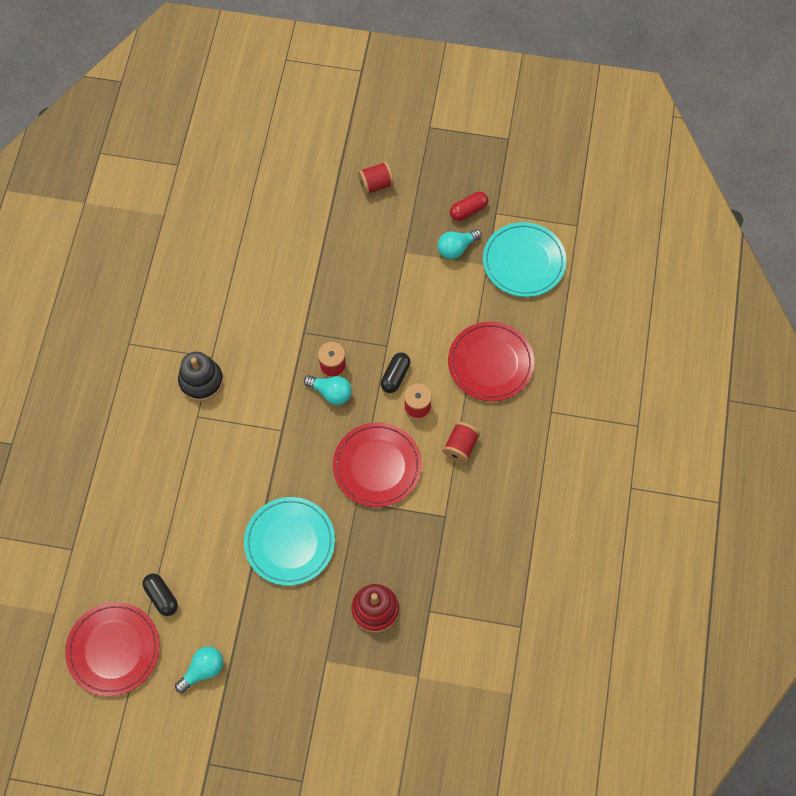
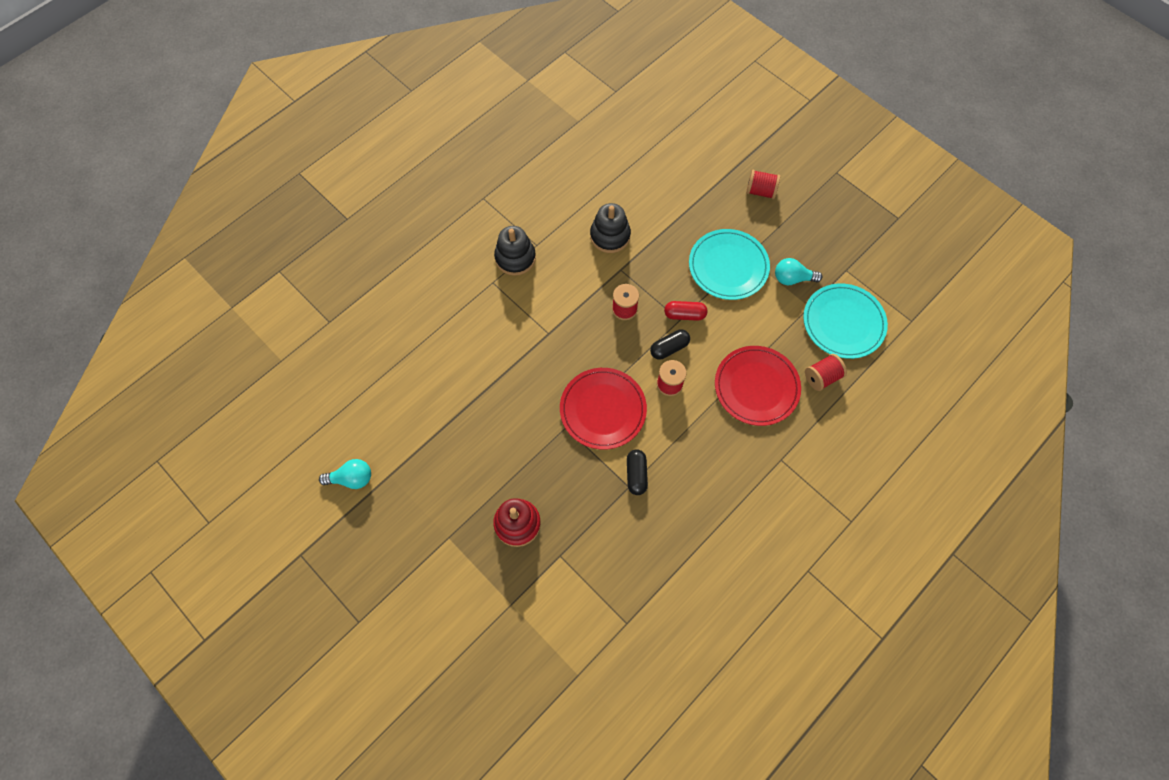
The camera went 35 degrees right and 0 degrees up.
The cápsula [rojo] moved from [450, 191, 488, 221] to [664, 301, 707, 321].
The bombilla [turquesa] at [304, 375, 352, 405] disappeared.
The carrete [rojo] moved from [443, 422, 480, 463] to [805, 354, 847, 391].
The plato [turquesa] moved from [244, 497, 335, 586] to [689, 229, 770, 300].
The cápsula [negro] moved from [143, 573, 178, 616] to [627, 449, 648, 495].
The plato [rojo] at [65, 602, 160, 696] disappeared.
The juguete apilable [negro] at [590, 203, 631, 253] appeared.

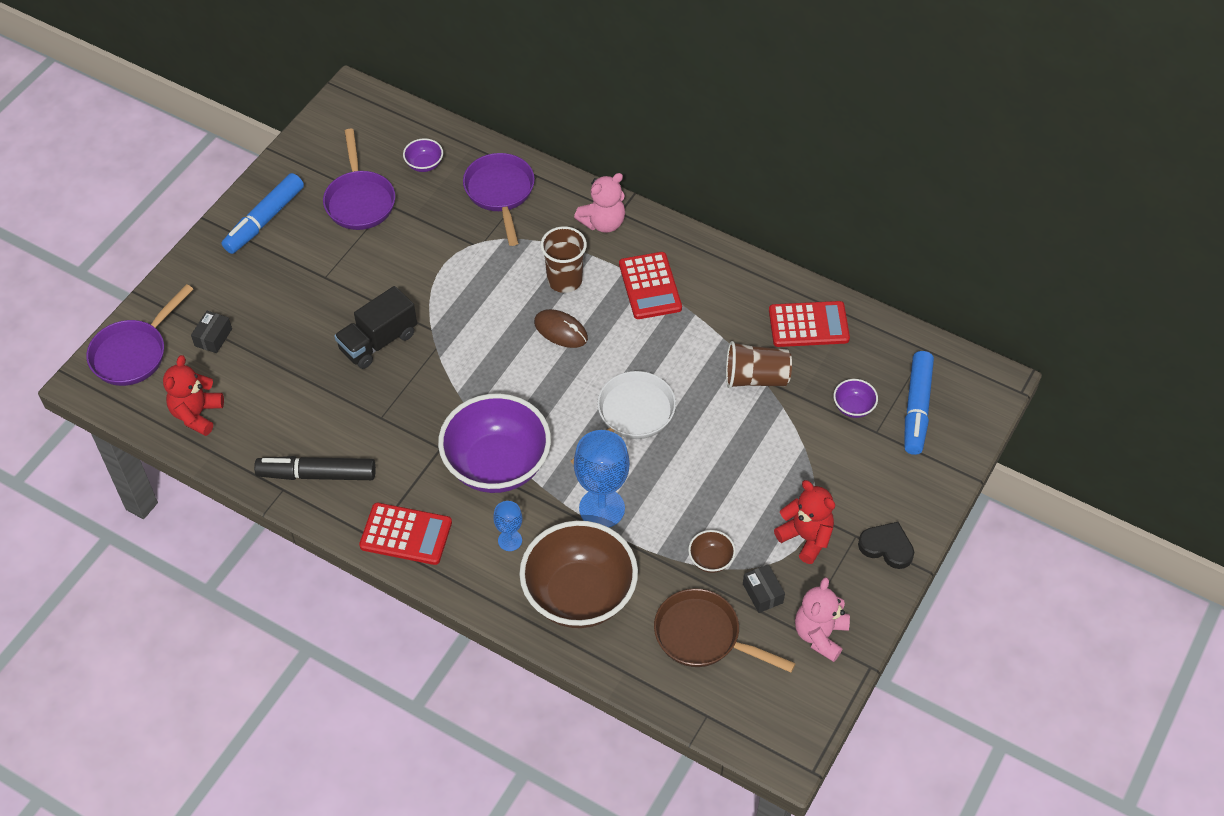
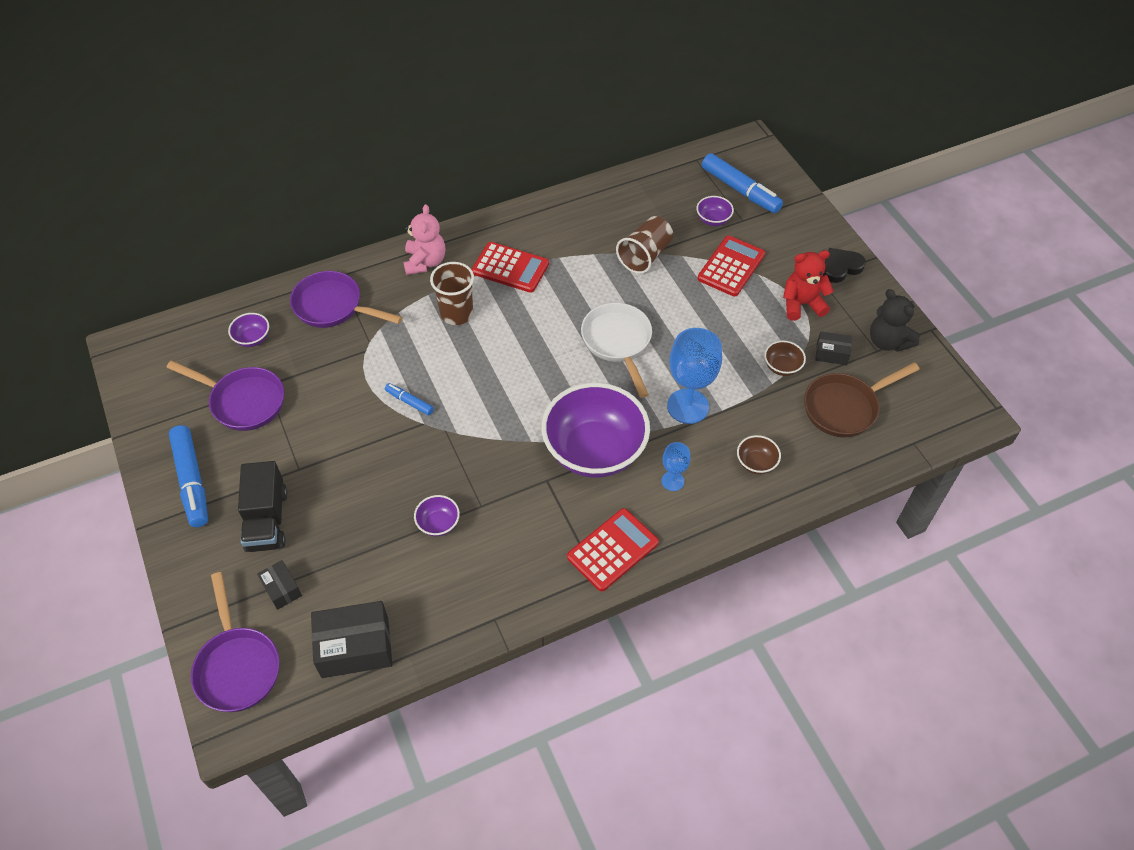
The camera went 55 degrees left and 0 degrees up.
The camión [negro] moved from [334, 286, 417, 369] to [238, 461, 288, 552].
The calculadora [rojo] moved from [769, 301, 850, 347] to [697, 236, 765, 296].
The ratón [marrón] at [534, 309, 588, 348] disappeared.
The osito [rojo] at [163, 355, 224, 436] was replaced by the caja [negro] at [311, 601, 392, 678].
The rotulador [negro] at [254, 456, 376, 480] disappeared.
The cuenco [marrón] at [519, 521, 638, 628] changed to 0.41 times the size.
The osito [rosa] at [795, 577, 850, 662] became the osito [negro] at [870, 289, 920, 352].
The rotulador [azul] at [385, 383, 434, 415] appeared.
The cuenco [morado] at [414, 495, 460, 536] appeared.

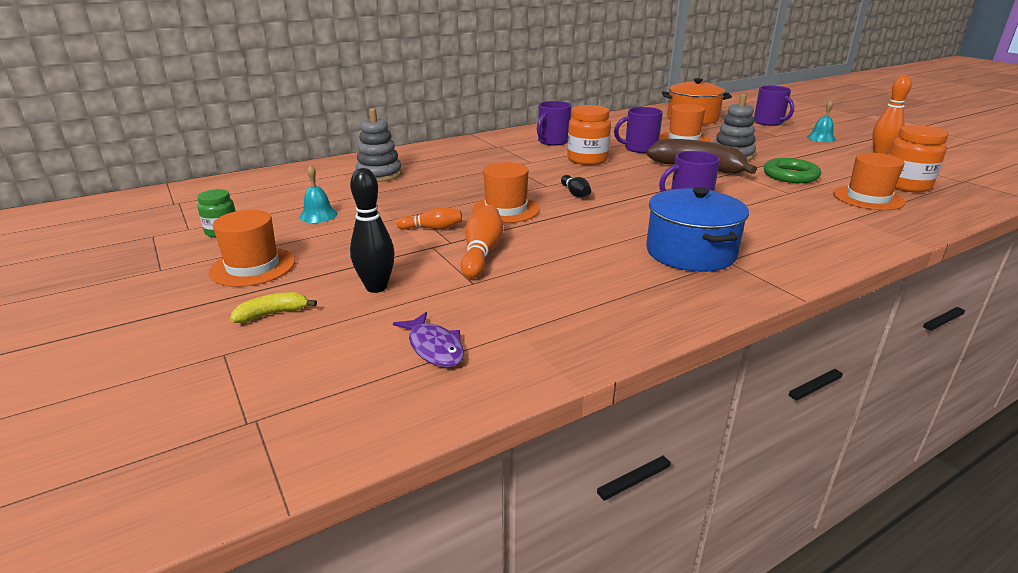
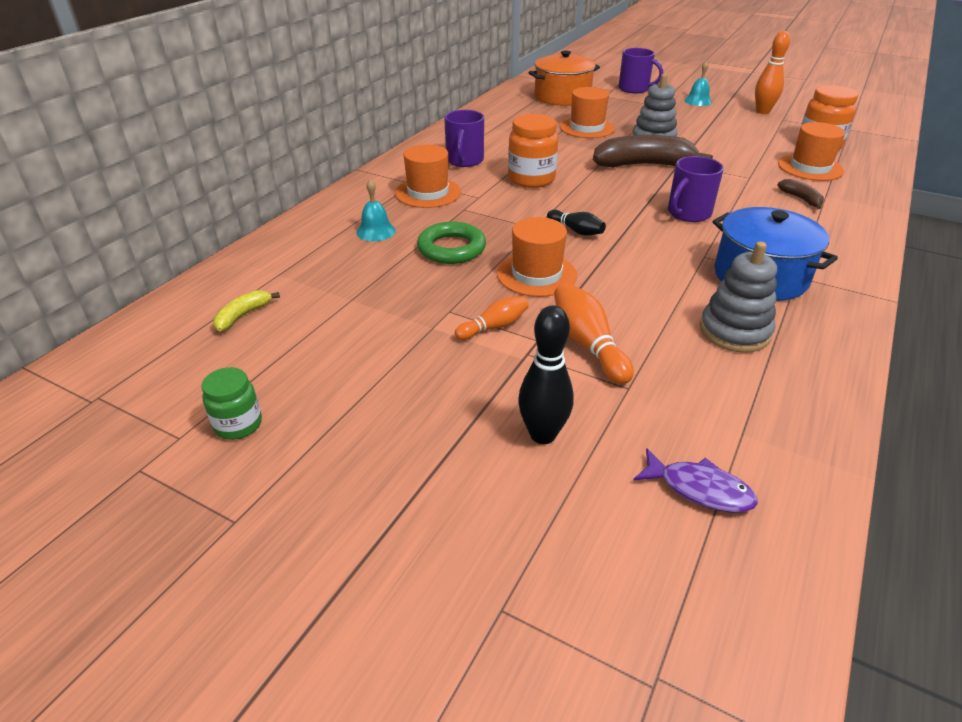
The camera went 30 degrees left and 10 degrees up.
The taza [morado] at [614, 107, 663, 153] disappeared.
The juguete apilable [gris] moved from [355, 108, 402, 182] to [700, 241, 777, 353].
The anillo [verde] moved from [764, 158, 821, 183] to [417, 222, 486, 264].
The campana [turquesa] moved from [300, 165, 338, 223] to [356, 179, 396, 241].
The sombrero [naranja] moved from [209, 210, 295, 287] to [395, 144, 461, 208].
The plátano [amarillo] moved from [230, 292, 317, 323] to [213, 290, 280, 331].
The plátano [marrón] at [777, 179, 824, 209] appeared.

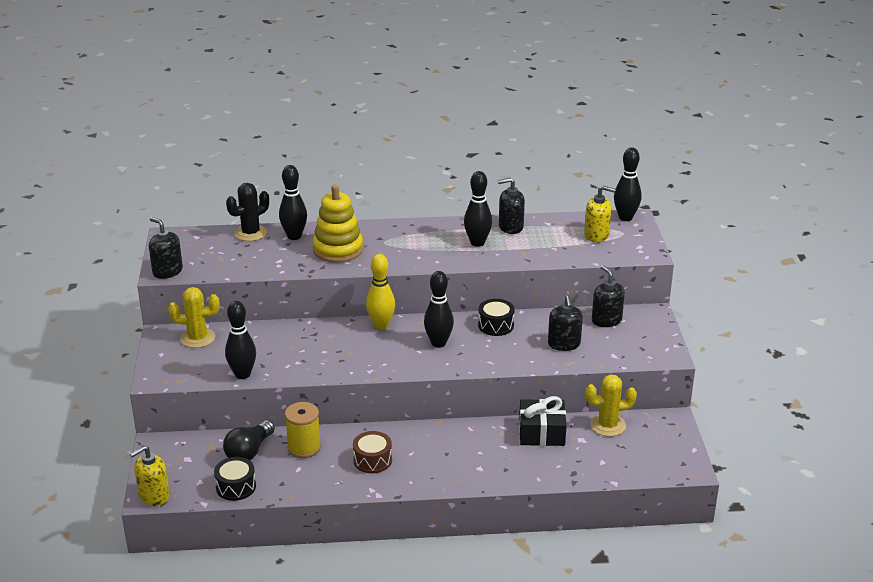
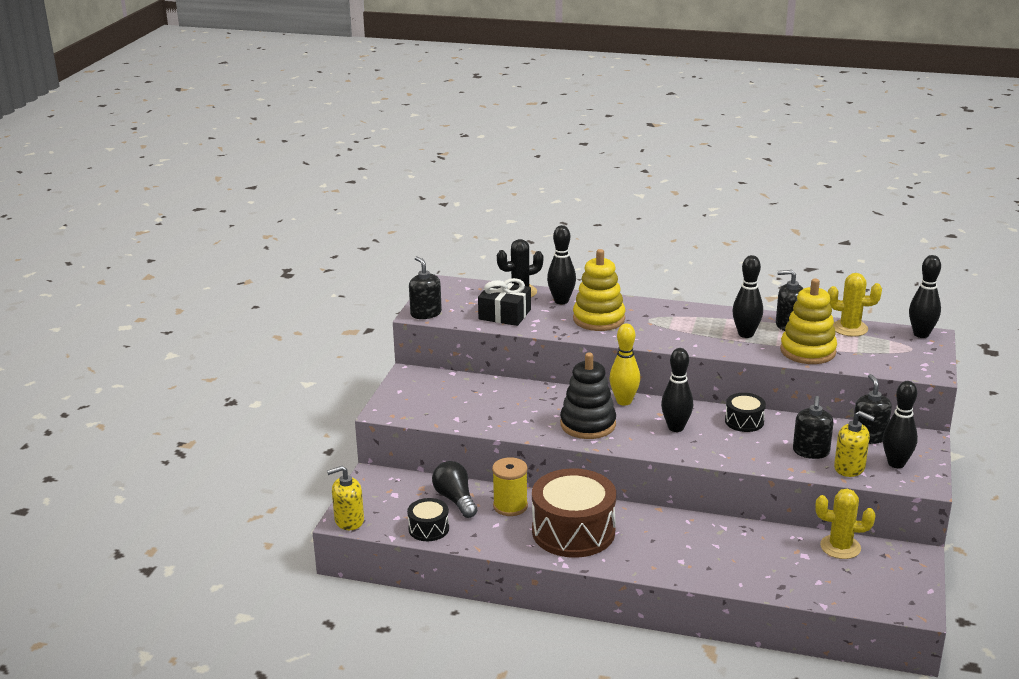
The camera went 20 degrees right and 5 degrees down.
The dispensador de jabón [amarillo] moved from [584, 186, 616, 242] to [834, 411, 875, 477].
The cactus [amarillo] moved from [168, 287, 220, 348] to [828, 273, 882, 337].
The bolo [negro] moved from [225, 301, 256, 379] to [883, 381, 918, 468].
The regalo [negro] moved from [519, 396, 567, 446] to [478, 278, 531, 326].
The bombilla [negro] at [223, 420, 275, 460] turned 105 degrees clockwise.
The tambor [marrón] at [353, 431, 392, 473] changed to 2.04 times the size.
The juguete apilable [amarillo] at [780, 278, 837, 364] appeared.
The juguete apilable [negro] at [560, 353, 616, 439] appeared.

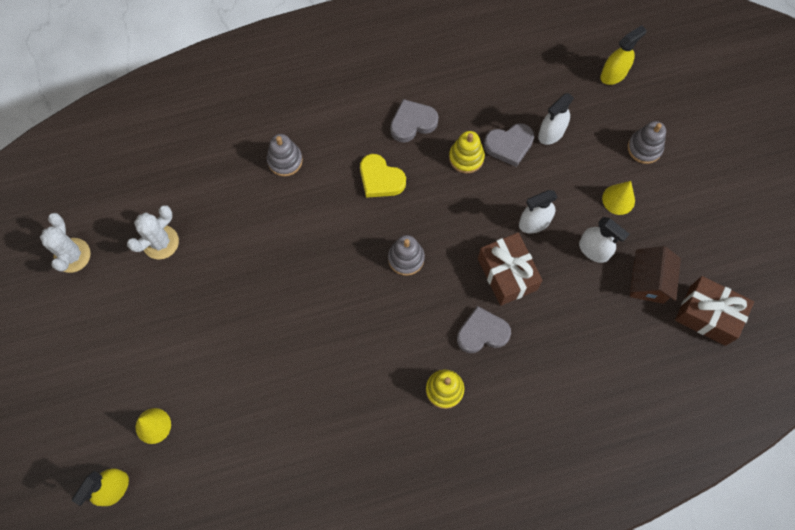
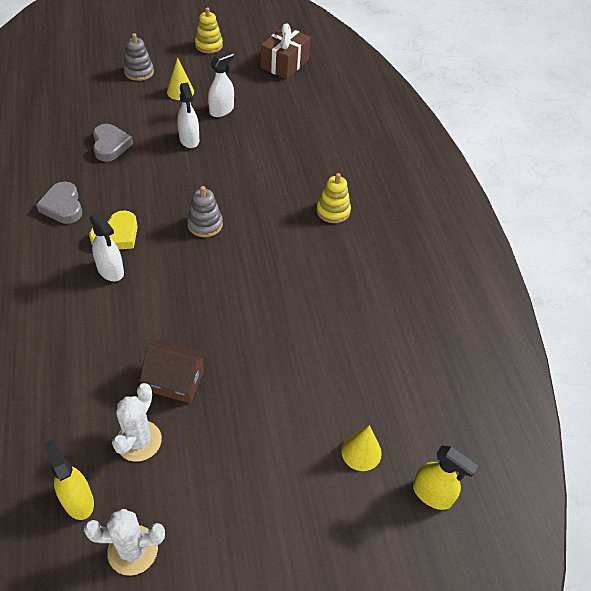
The camera went 90 degrees left and 20 degrees down.
The pulverizador [amarillo] moved from [600, 25, 647, 85] to [43, 439, 94, 520].
The pulverizador [blanco] moved from [538, 93, 574, 145] to [90, 213, 124, 281].
The juguete apilable [amarillo] moved from [449, 131, 485, 173] to [195, 8, 223, 53].
The juguete apilable [gris] at [267, 134, 303, 176] disappeared.
The cactus [blanco] at [127, 205, 179, 260] turned 60 degrees clockwise.
The regalo [marrón] at [478, 233, 543, 306] disappeared.
The casa [marrón] moved from [630, 246, 681, 304] to [140, 339, 208, 403].
The corazón [gris] at [457, 306, 511, 353] disappeared.

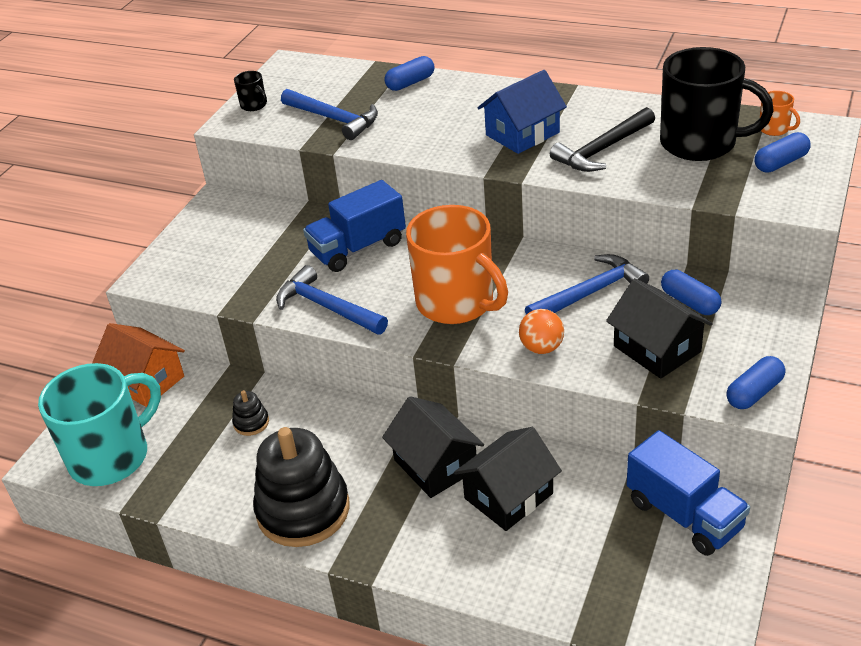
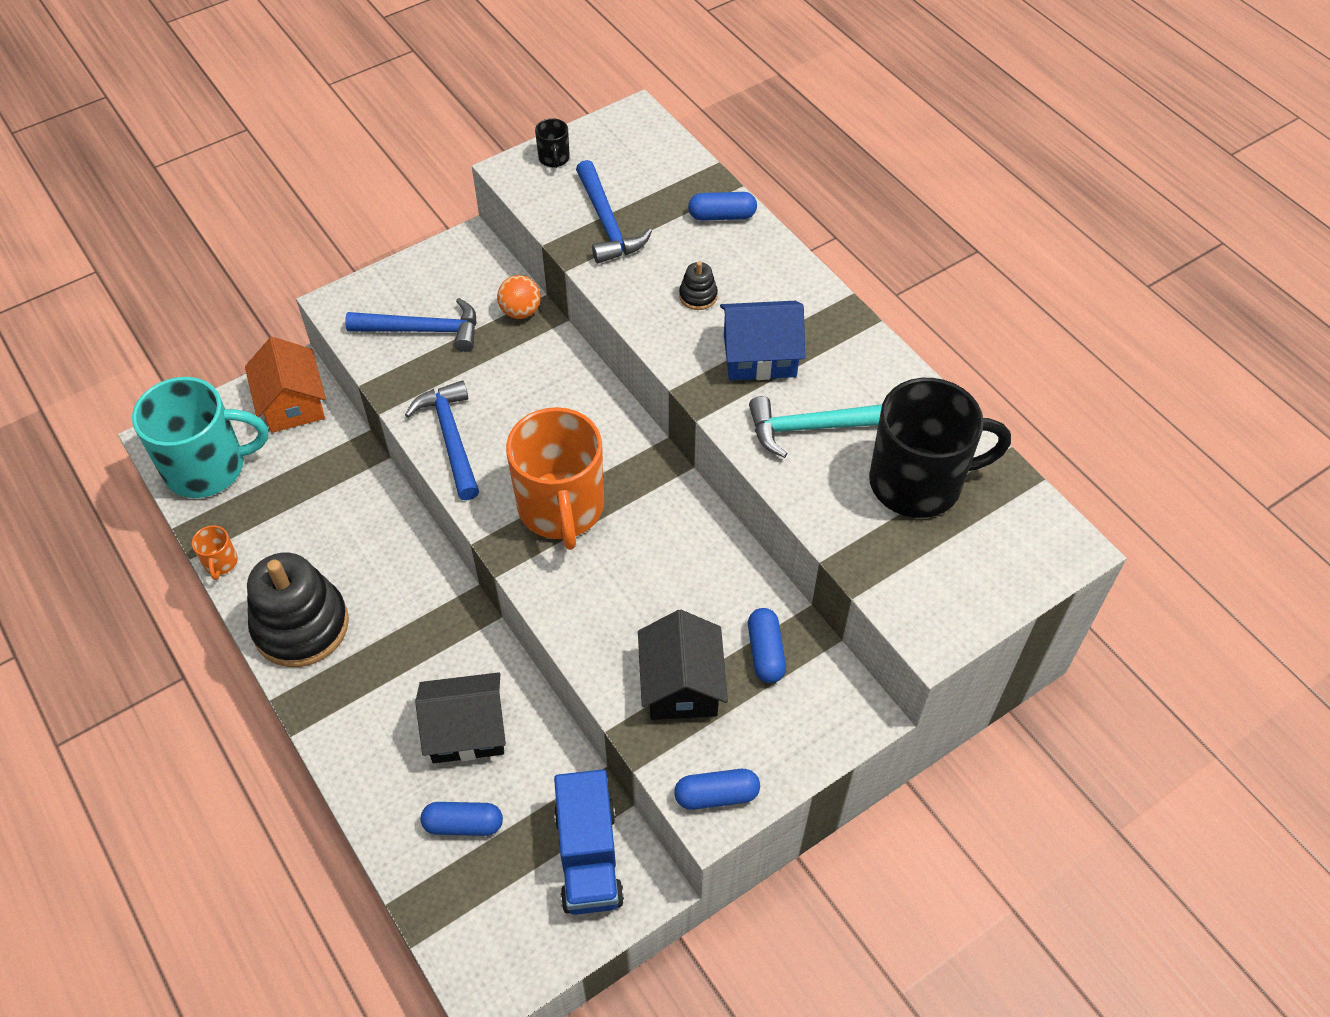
The camera went 30 degrees right and 15 degrees up.
The taza [negro] at [660, 47, 774, 161] turned 60 degrees counterclockwise.
The taza [naranja] moved from [760, 91, 800, 136] to [192, 526, 238, 580].
The martillo [negro] at [550, 107, 655, 172] became the martillo [turquesa] at [749, 396, 882, 458].
The cápsula [azul] moved from [755, 132, 811, 172] to [421, 802, 503, 836].
The camión [azul] at [303, 180, 406, 272] disappeared.
The martillo [azul] moved from [525, 254, 649, 315] to [345, 298, 477, 352].
The pelota [naranja] moved from [519, 309, 564, 354] to [497, 275, 541, 319].
The juguete apilable [negro] moved from [232, 390, 269, 436] to [679, 261, 718, 310].
The casa [negro] at [382, 396, 484, 498] disappeared.

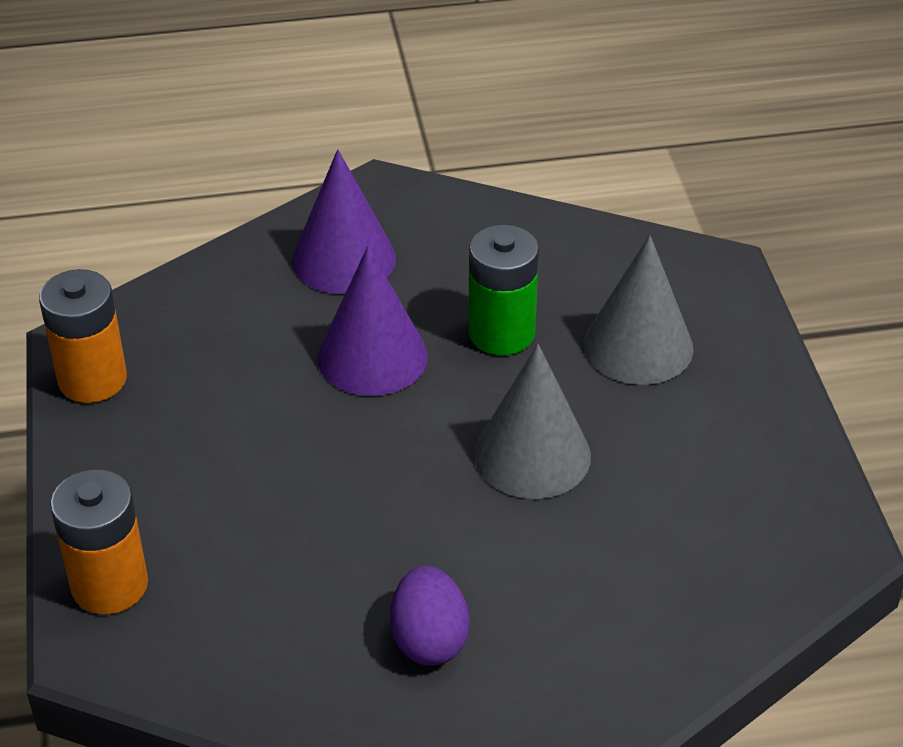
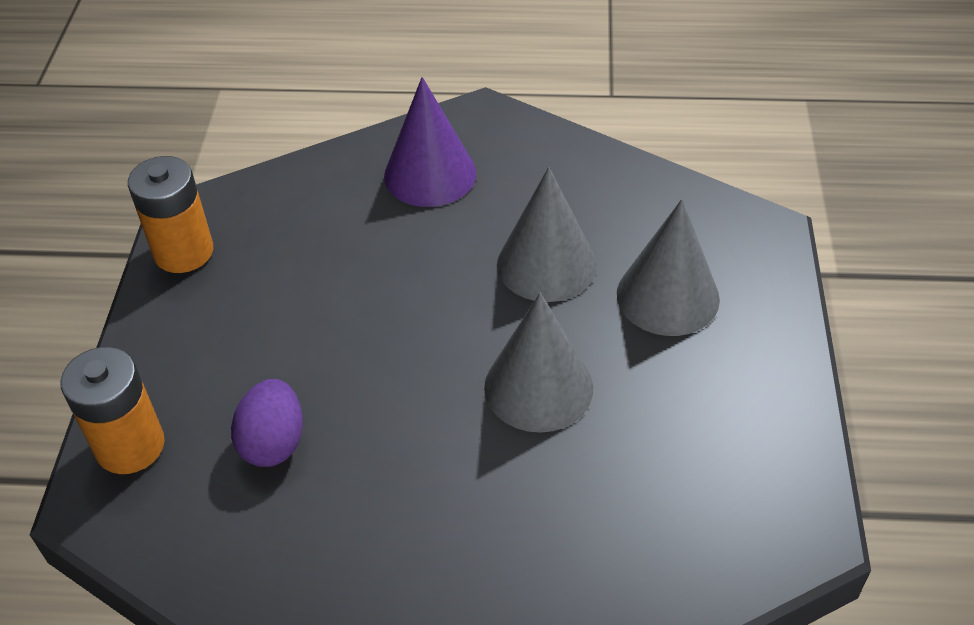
The camera went 15 degrees right and 5 degrees up.
The pila [verde] at [468, 225, 539, 355] was replaced by the cono [gris] at [497, 167, 597, 302].
The cono [morado] at [318, 246, 428, 396] disappeared.
The huevo [morado] moved from [390, 566, 470, 666] to [231, 379, 303, 467].

